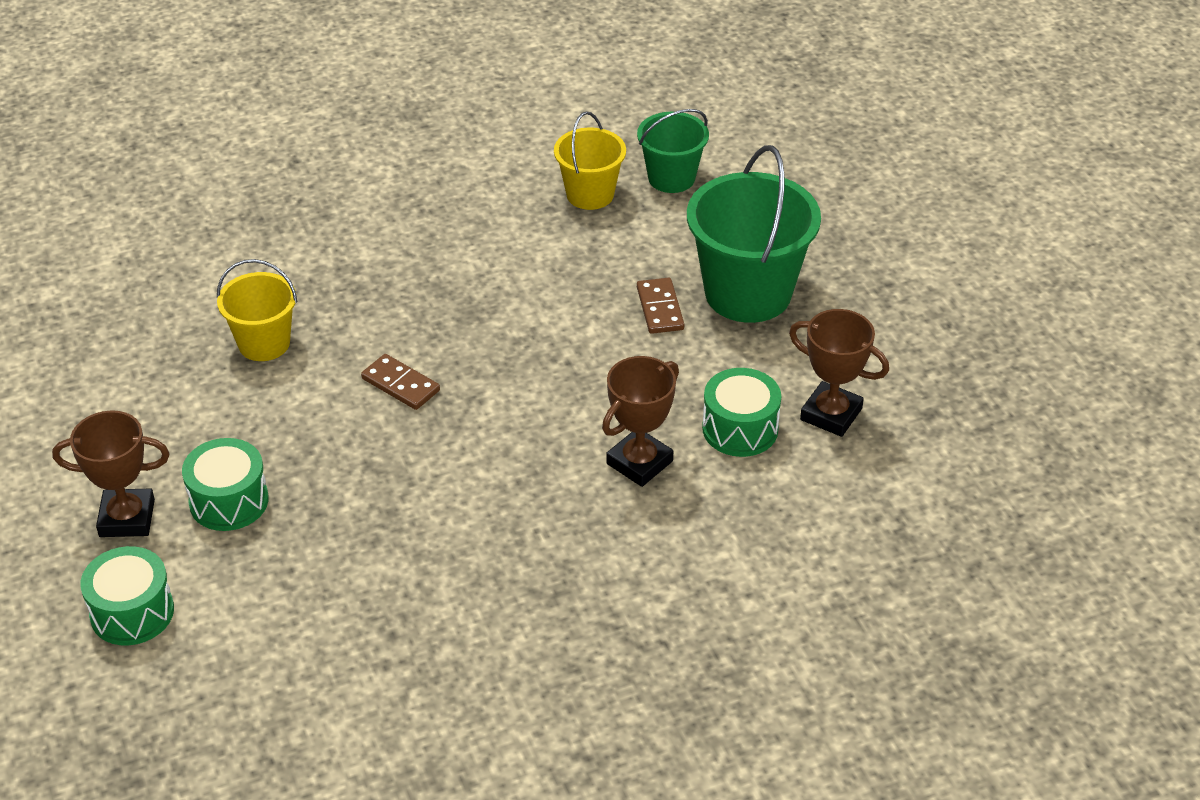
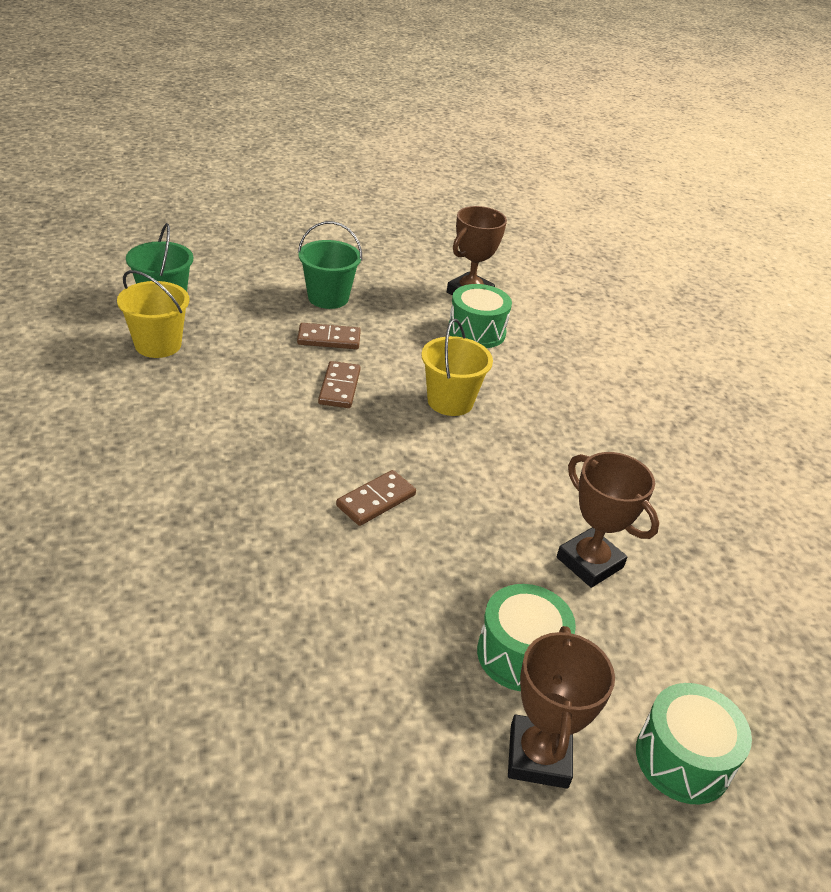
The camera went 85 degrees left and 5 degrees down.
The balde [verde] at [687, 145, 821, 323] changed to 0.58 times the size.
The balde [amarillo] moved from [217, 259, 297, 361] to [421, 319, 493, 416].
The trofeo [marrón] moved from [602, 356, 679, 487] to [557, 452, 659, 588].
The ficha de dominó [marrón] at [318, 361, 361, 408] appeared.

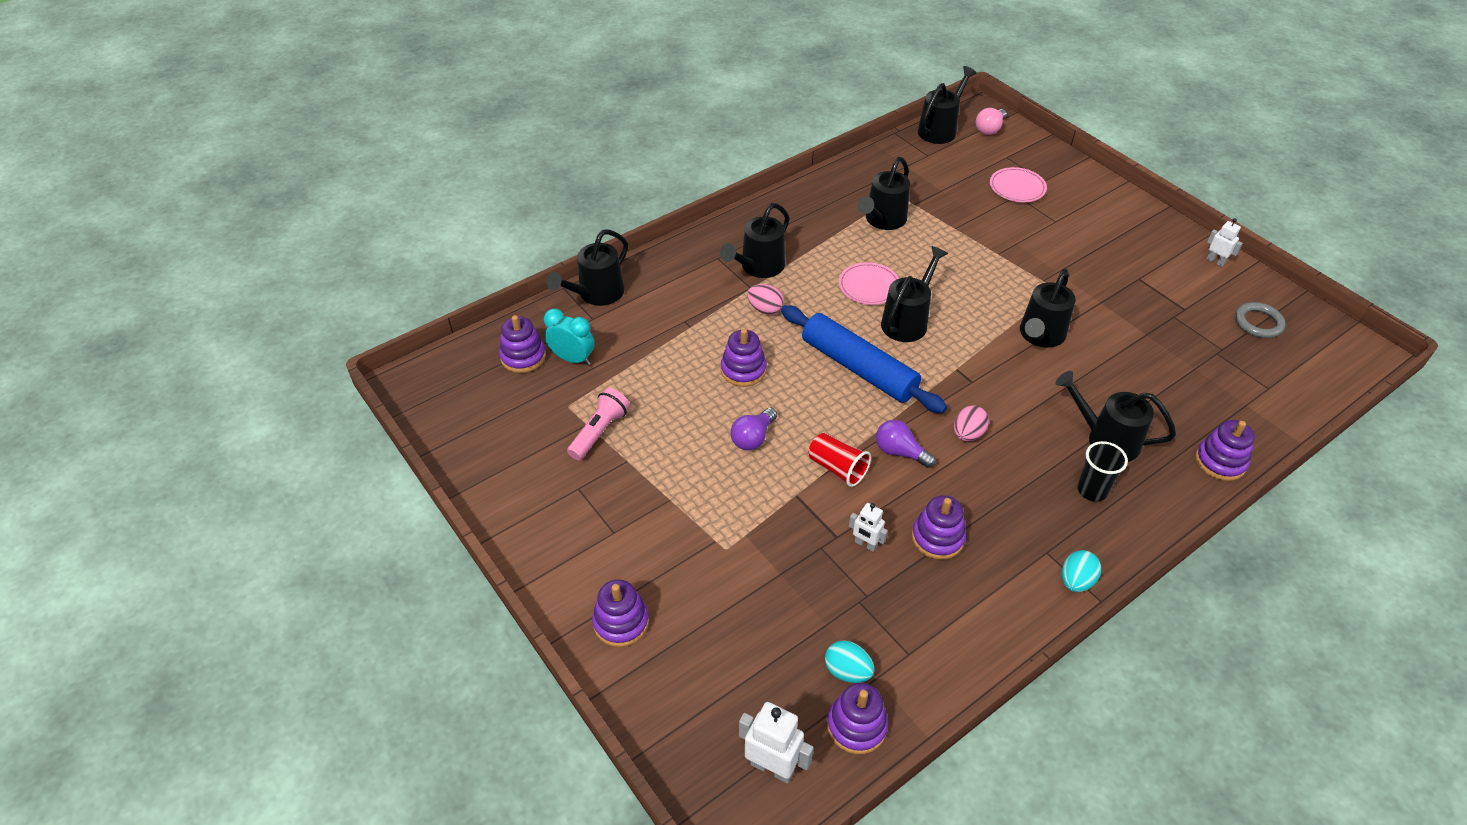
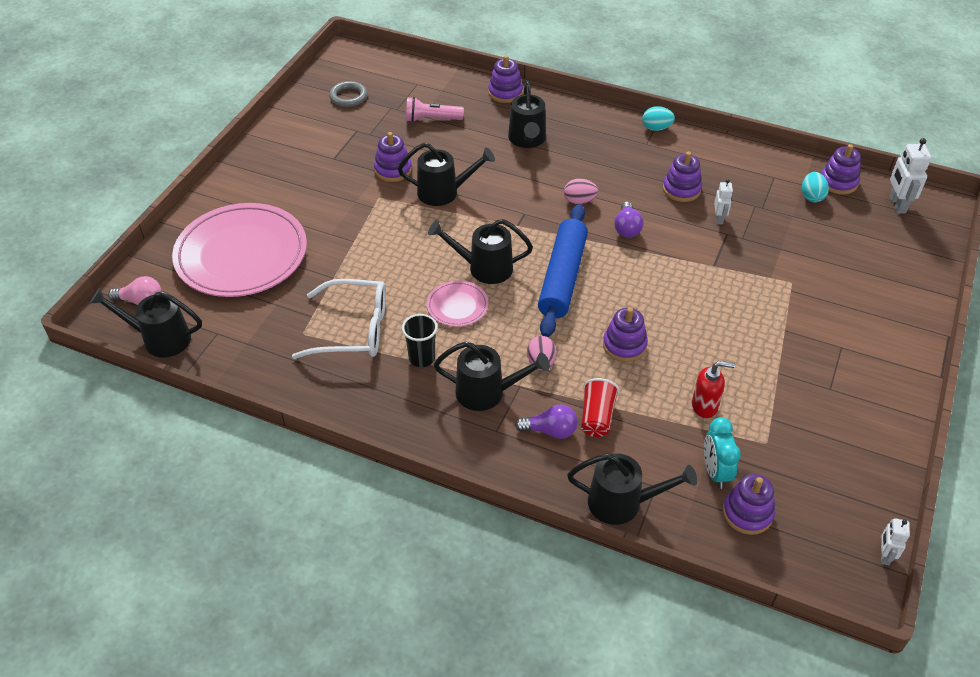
The camera went 120 degrees left and 0 degrees up.
The regadera [negro] at [858, 157, 910, 230] was replaced by the gafas [blanco] at [292, 279, 386, 359].
The plato [rosa] at [990, 167, 1047, 202] changed to 2.23 times the size.
The robot [blanco] moved from [1207, 218, 1243, 267] to [881, 518, 910, 565].
The lámpara de mano [rosa] moved from [567, 388, 630, 460] to [406, 97, 464, 122].
The bombilla [morado] moved from [731, 408, 777, 450] to [515, 405, 578, 439].
The vaso [rojo] moved from [809, 433, 871, 487] to [581, 378, 619, 437].
The vaso [negro] moved from [1077, 441, 1128, 502] to [402, 314, 438, 367].
The juguete apilable [morado] moved from [592, 579, 649, 647] to [374, 132, 412, 182].
The dispensador de jabón [rojo] at [692, 361, 735, 418] appeared.

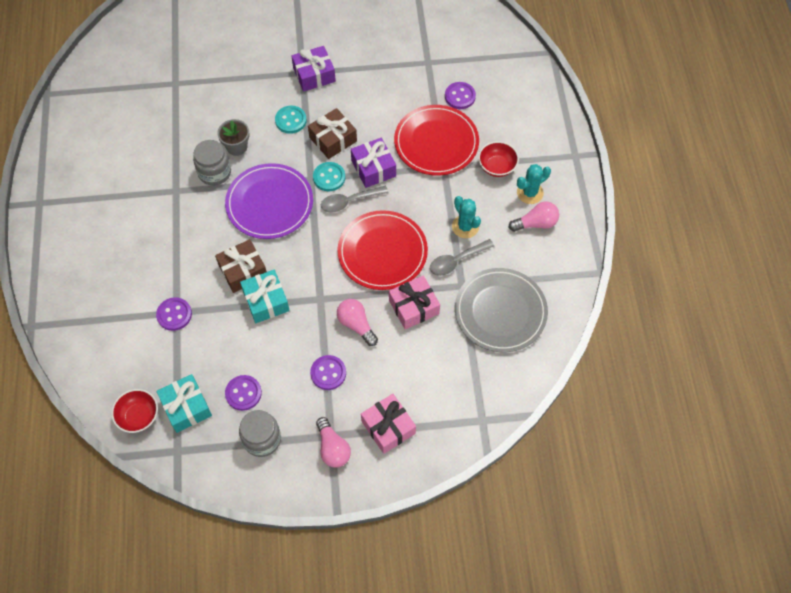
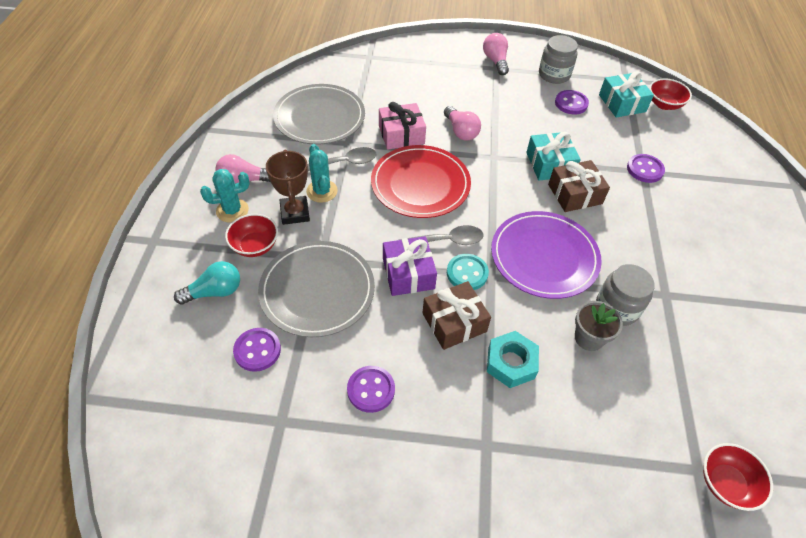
The camera went 170 degrees left and 10 degrees down.
The regalo [morado] at [291, 46, 336, 92] disappeared.
The plato [rojo] at [394, 105, 479, 176] became the plato [gris] at [258, 241, 375, 337].
The botón [turquesa] at [275, 106, 307, 134] was replaced by the tuerca [turquesa] at [487, 331, 539, 388].
The botón [morado] moved from [310, 355, 346, 390] to [347, 366, 395, 413].
The regalo [rosa] at [361, 394, 416, 454] disappeared.
The trofeo [marrón] at [266, 149, 310, 225] appeared.
The bombilla [turquesa] at [174, 261, 240, 305] appeared.
The cuenco [rojo] at [703, 443, 773, 511] appeared.

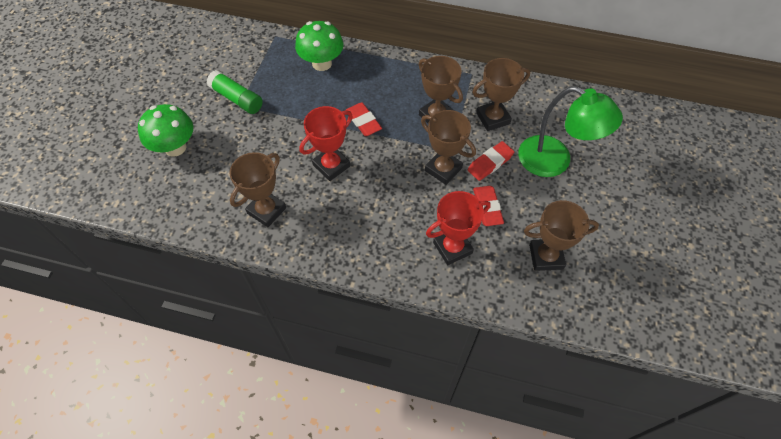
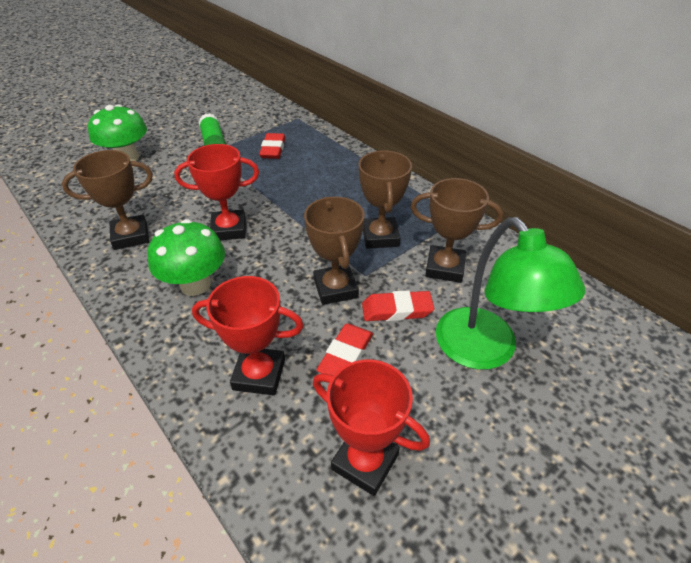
The camera went 35 degrees right and 15 degrees down.
The seta [verde] moved from [295, 21, 343, 71] to [147, 219, 225, 296].
The goma de borrar [rojo] moved from [346, 102, 382, 136] to [259, 133, 286, 159].
The trofeo [marrón] at [524, 200, 599, 271] became the trofeo [rojo] at [313, 360, 430, 496].

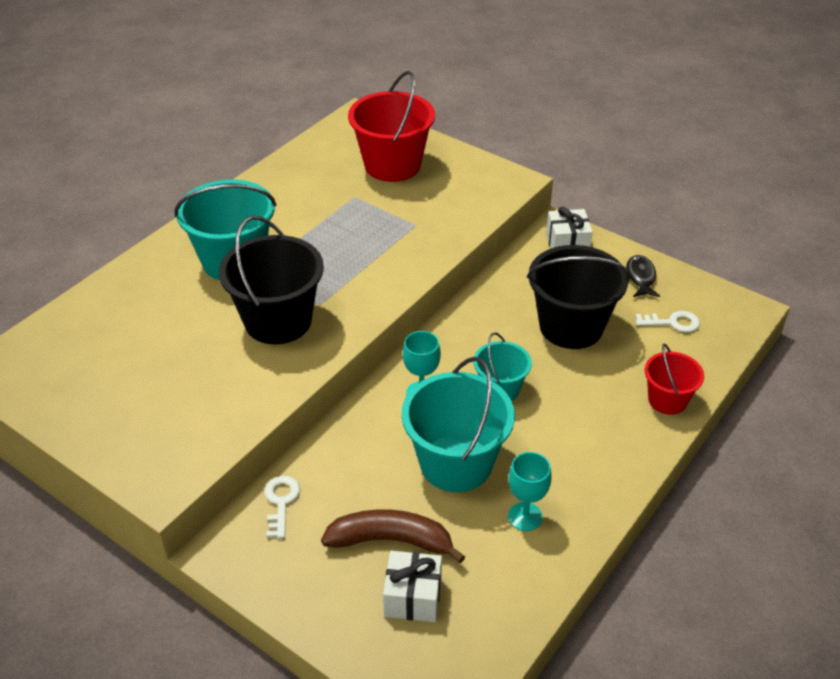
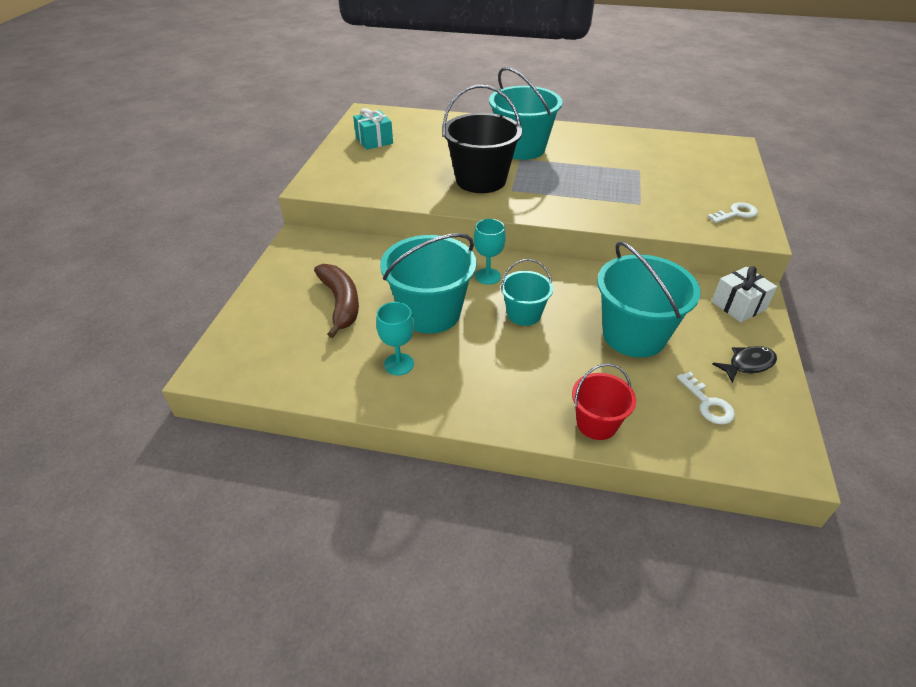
The camera went 65 degrees right and 0 degrees up.
The balde [rojo] at [348, 71, 435, 182] disappeared.
The balde [negro] at [527, 245, 630, 349] became the balde [turquesa] at [597, 241, 700, 358].
The llave [blanco] moved from [264, 476, 300, 539] to [707, 202, 758, 223].
The regalo [blanco] at [383, 551, 442, 622] disappeared.
The regalo [turquesa] at [353, 108, 393, 150] appeared.

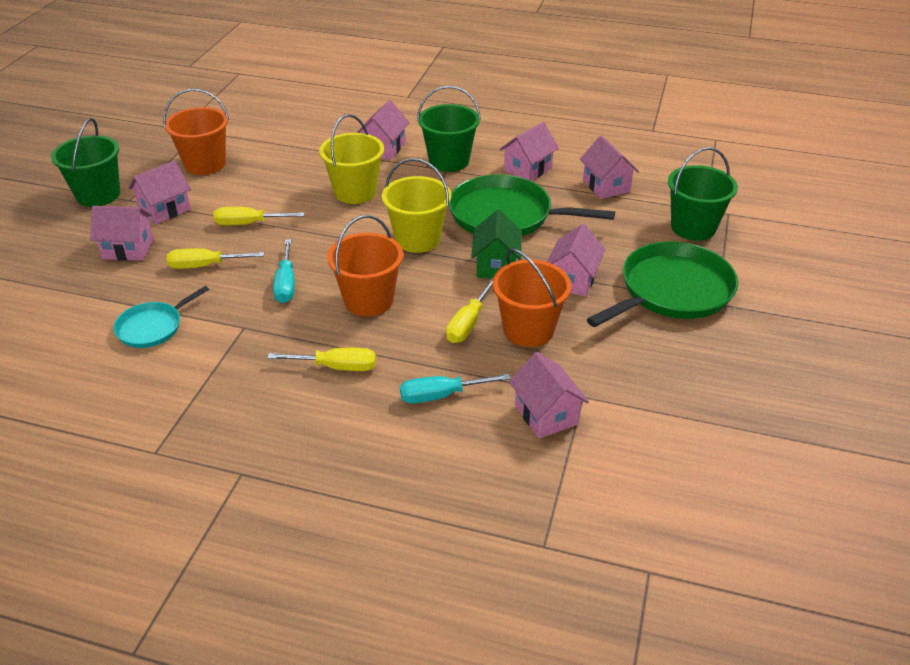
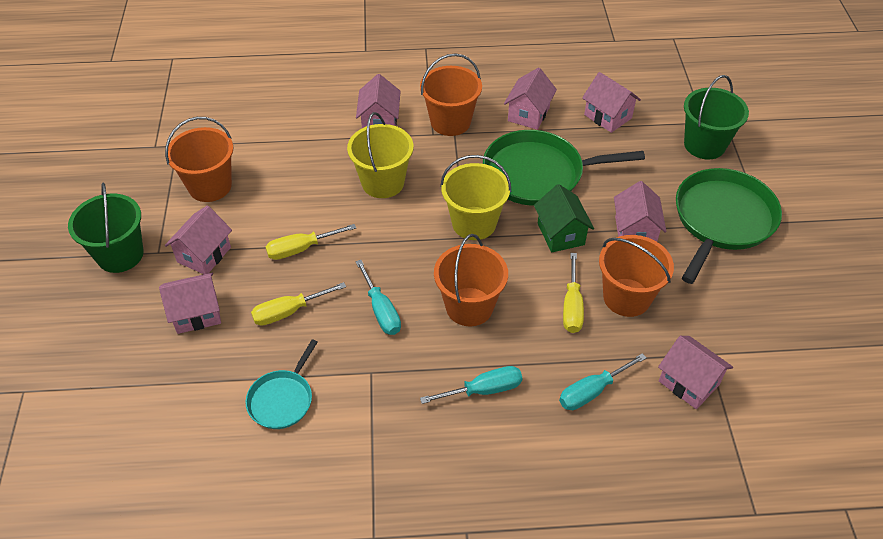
The camera went 20 degrees left and 10 degrees up.
The balde [verde] at [417, 86, 481, 172] became the balde [naranja] at [420, 53, 482, 136].
The destornillador [amarillo] at [267, 348, 376, 371] became the destornillador [turquesa] at [420, 366, 522, 404].

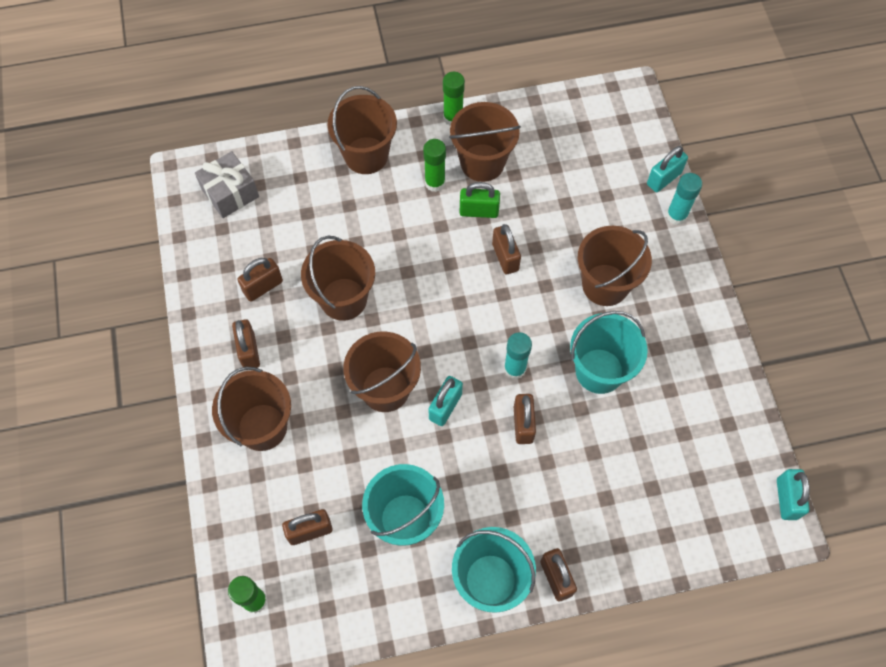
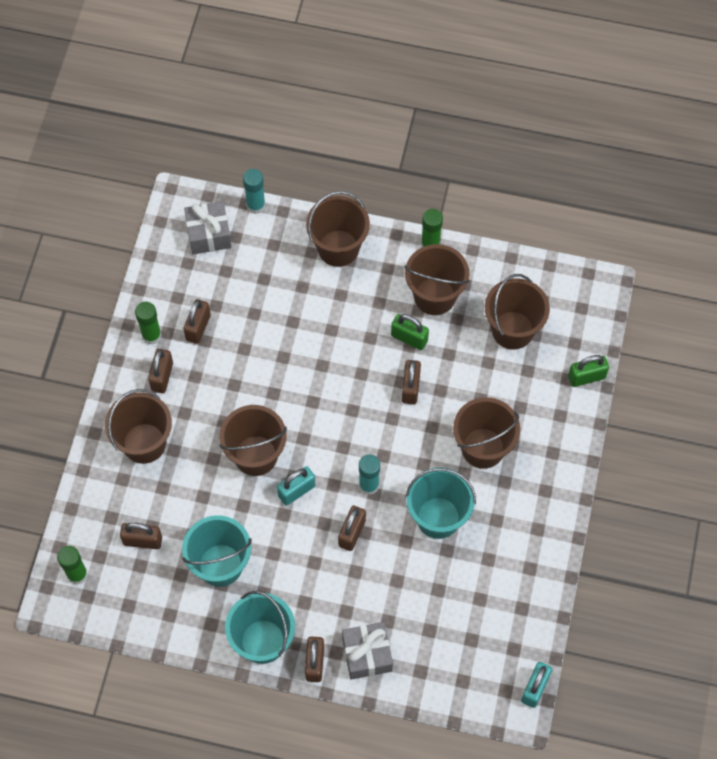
The camera went 25 degrees right and 0 degrees up.
The barra de pegamento [verde] moved from [423, 139, 446, 192] to [135, 302, 162, 345].
The candado [turquesa] at [647, 146, 688, 192] became the candado [verde] at [568, 355, 609, 387].
The barra de pegamento [turquesa] moved from [666, 173, 702, 225] to [243, 169, 266, 214].
The balde [marrón] moved from [301, 236, 375, 321] to [485, 274, 550, 350].
The candado [marrón] at [237, 258, 283, 302] turned 60 degrees counterclockwise.
The regalo [gris] at [342, 622, 393, 680] appeared.

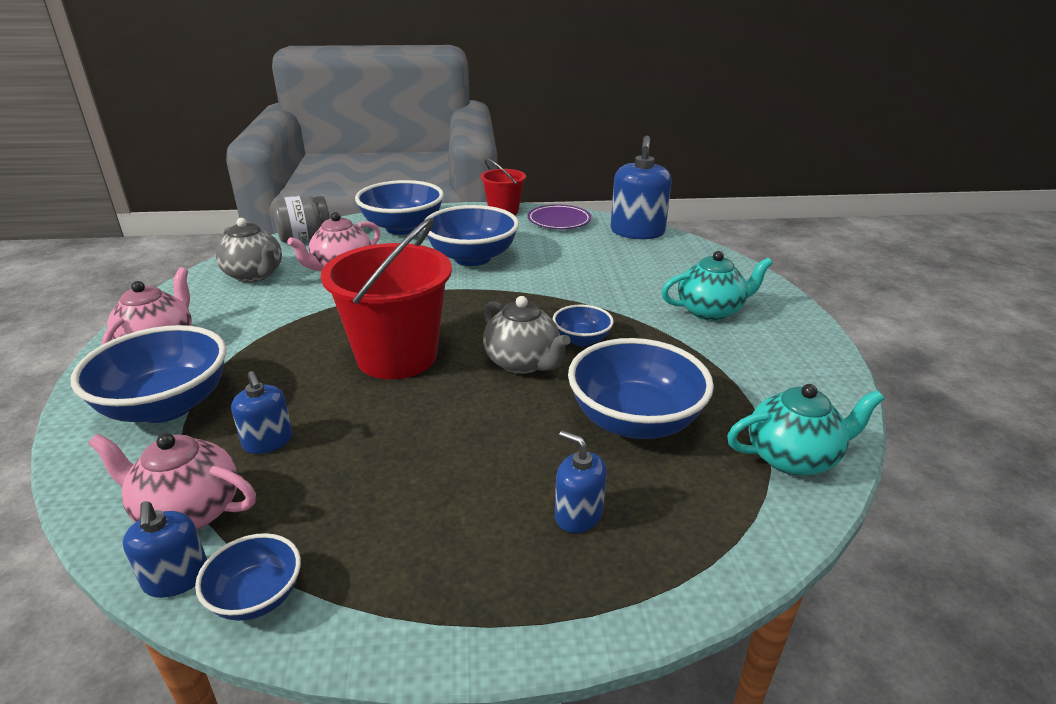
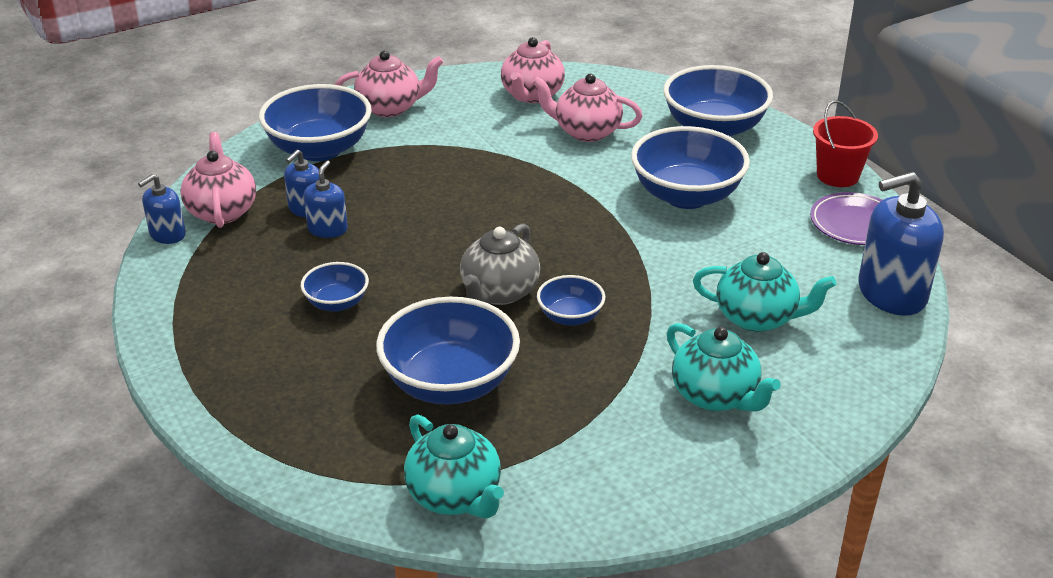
The camera went 65 degrees right and 5 degrees up.
The tarro [gris] at [272, 195, 330, 243] disappeared.
The tetera [gris] at [215, 218, 282, 282] became the tetera [rosa] at [501, 37, 565, 103].
The balde [rojo] at [321, 218, 452, 379] disappeared.
The dispensador de jabón [azul] moved from [555, 431, 607, 533] to [303, 160, 348, 238].
The cuenco [azul] moved from [195, 533, 301, 621] to [301, 262, 369, 312].
The tetera [turquesa] at [693, 252, 836, 332] appeared.

